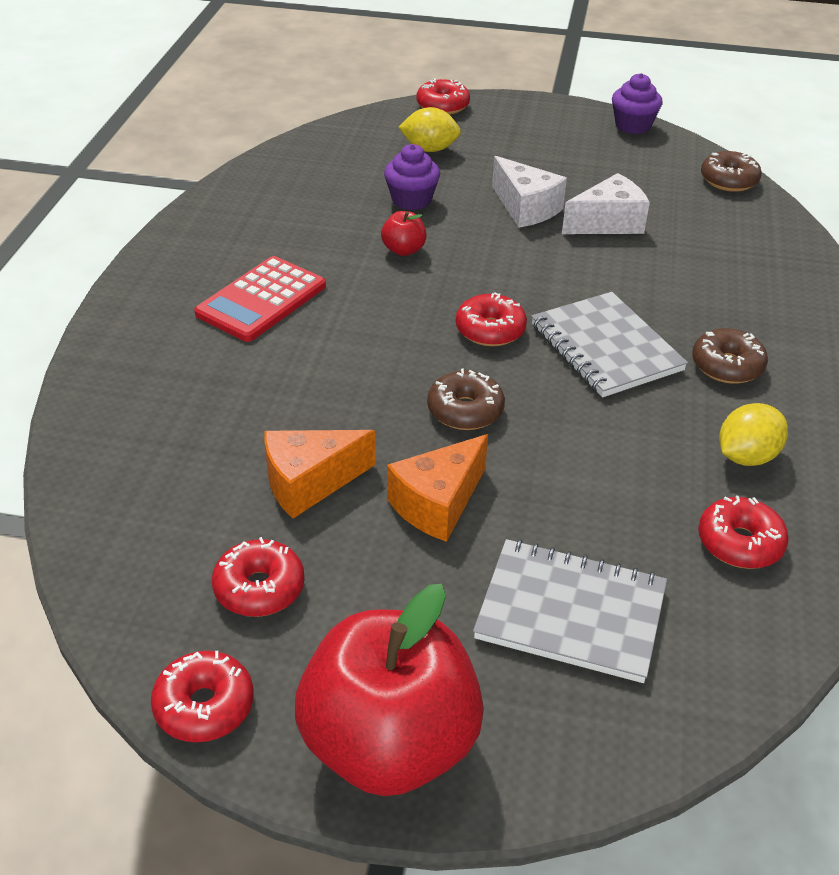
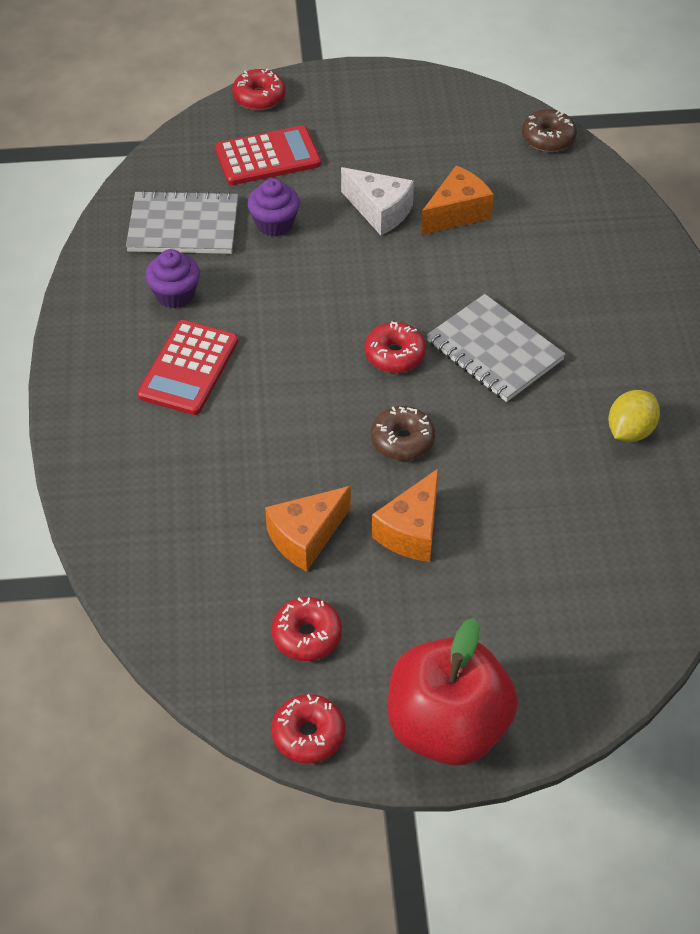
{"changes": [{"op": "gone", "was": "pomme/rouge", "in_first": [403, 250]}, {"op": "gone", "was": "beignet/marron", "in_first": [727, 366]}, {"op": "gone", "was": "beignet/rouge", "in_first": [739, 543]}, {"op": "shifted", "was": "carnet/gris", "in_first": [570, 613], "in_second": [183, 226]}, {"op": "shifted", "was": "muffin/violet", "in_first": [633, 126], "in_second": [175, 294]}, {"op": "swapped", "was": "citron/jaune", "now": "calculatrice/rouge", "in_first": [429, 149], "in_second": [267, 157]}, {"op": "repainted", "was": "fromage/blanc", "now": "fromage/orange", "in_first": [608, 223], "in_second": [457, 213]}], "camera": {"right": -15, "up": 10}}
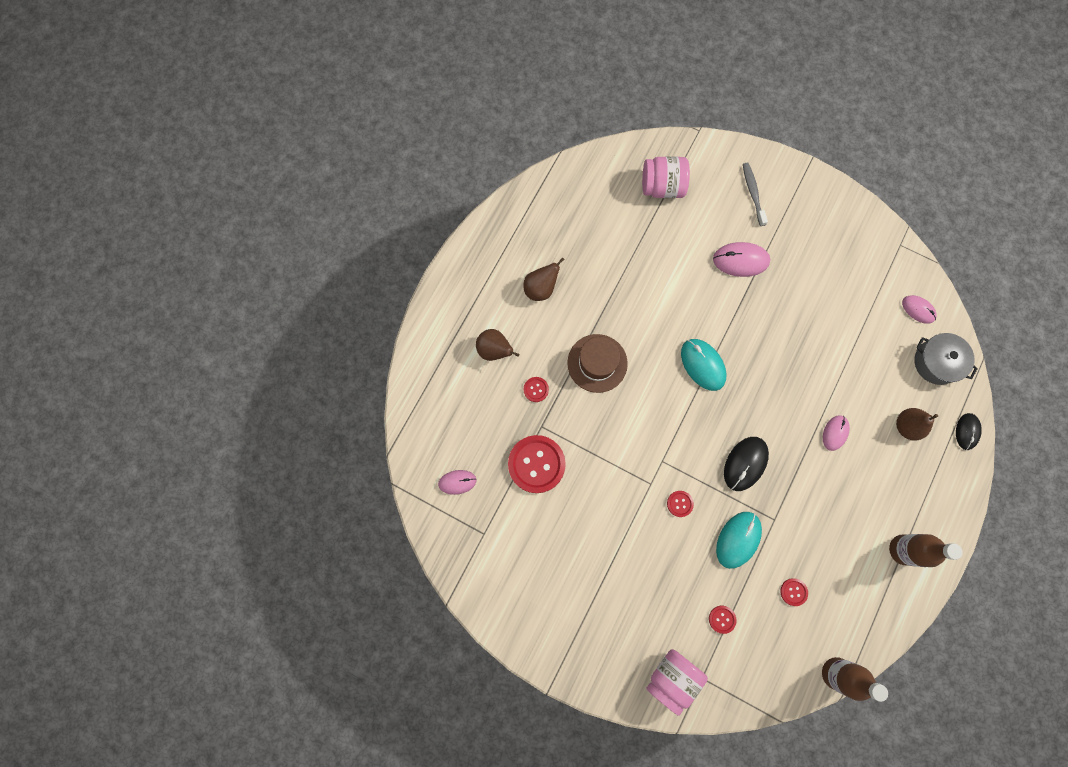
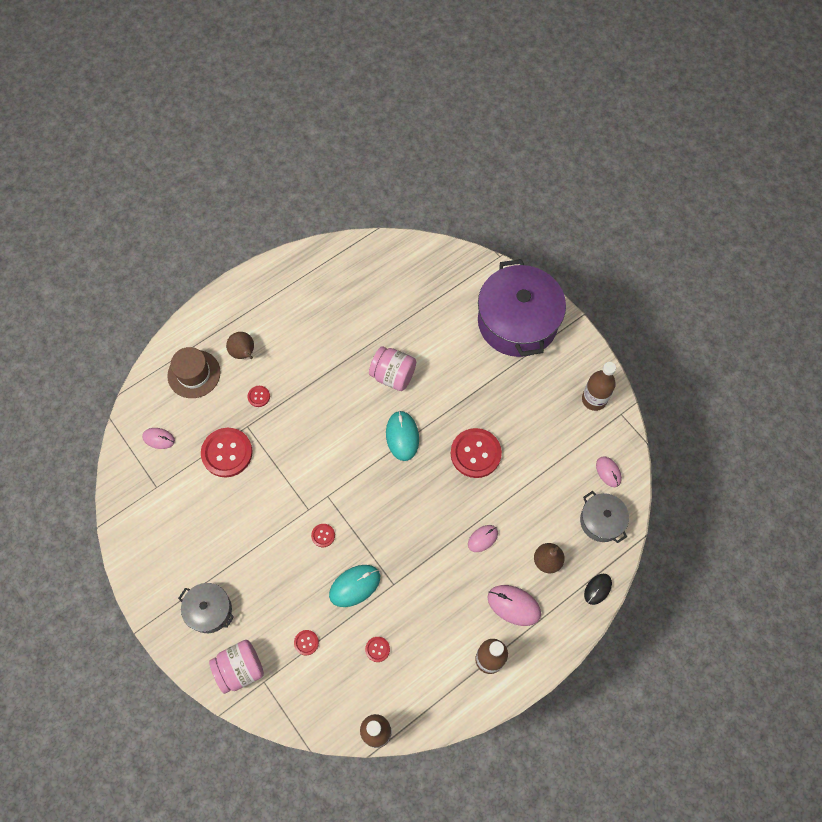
{"changes": [{"op": "gone", "was": "poire/marron", "in_first": [541, 288]}, {"op": "gone", "was": "souris/noir", "in_first": [745, 463]}, {"op": "new", "now": "marmite/gris", "in_second": [209, 610]}, {"op": "new", "now": "bouton/rouge", "in_second": [475, 453]}, {"op": "new", "now": "bouteille/marron", "in_second": [594, 399]}, {"op": "shifted", "was": "chapeau/marron", "in_first": [597, 363], "in_second": [194, 374]}, {"op": "shifted", "was": "bocal/rose", "in_first": [662, 186], "in_second": [393, 375]}, {"op": "shifted", "was": "souris/rose", "in_first": [740, 260], "in_second": [514, 605]}, {"op": "swapped", "was": "brosse à dents/gris", "now": "marmite/violet", "in_first": [753, 193], "in_second": [517, 322]}], "camera": {"right": 25, "up": -10}}
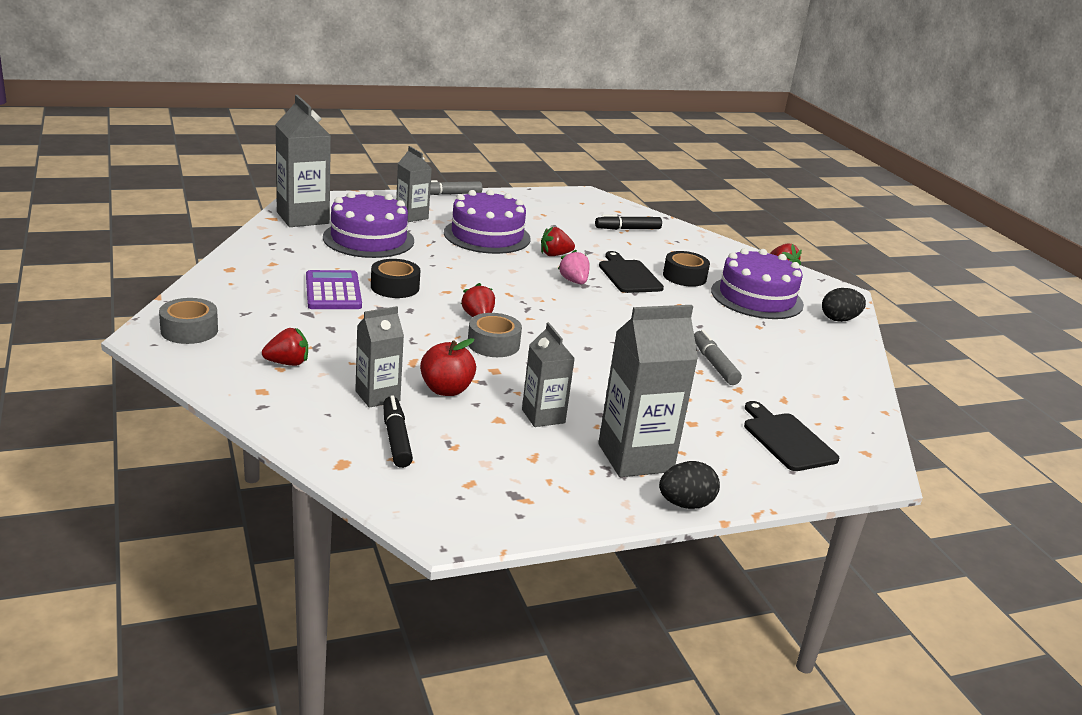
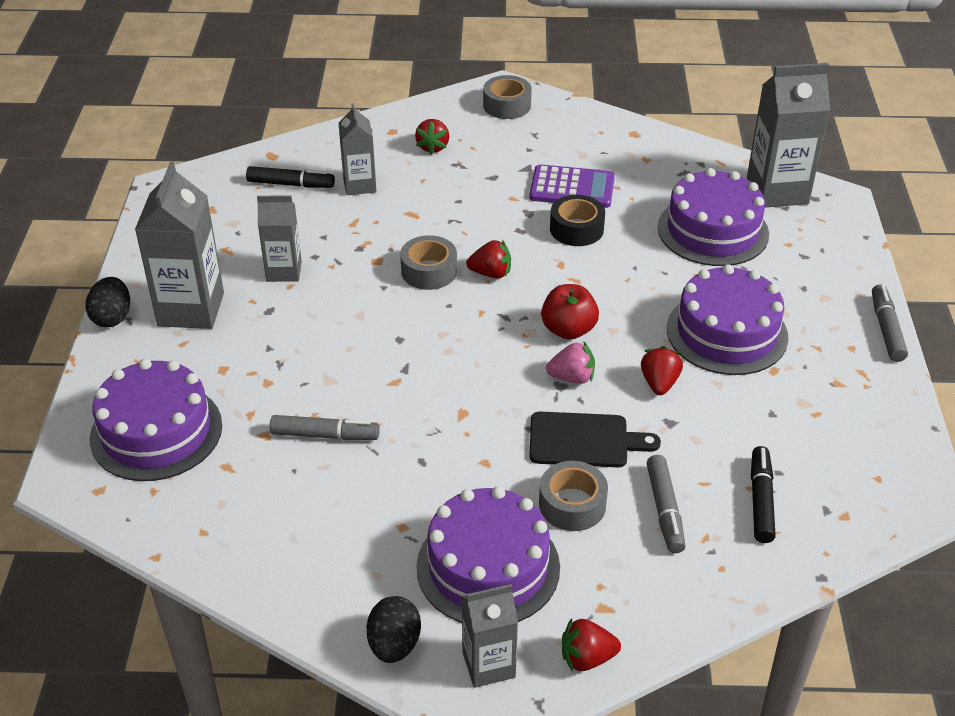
{"changes": [{"op": "new", "now": "feutre/gris", "in_second": [664, 510]}, {"op": "shifted", "was": "brique de lait/gris", "in_first": [412, 216], "in_second": [488, 665]}, {"op": "shifted", "was": "pomme/rouge", "in_first": [446, 390], "in_second": [568, 330]}, {"op": "swapped", "was": "planche à découper/noir", "now": "gâteau/violet", "in_first": [787, 440], "in_second": [156, 431]}, {"op": "repainted", "was": "ruban adhésif/noir", "now": "ruban adhésif/gris", "in_first": [684, 277], "in_second": [572, 504]}], "camera": {"right": 115, "up": 15}}
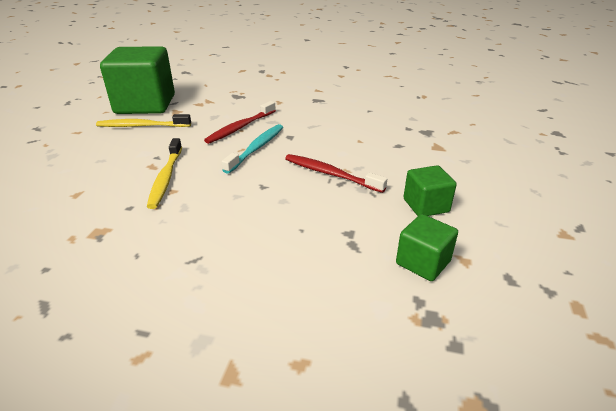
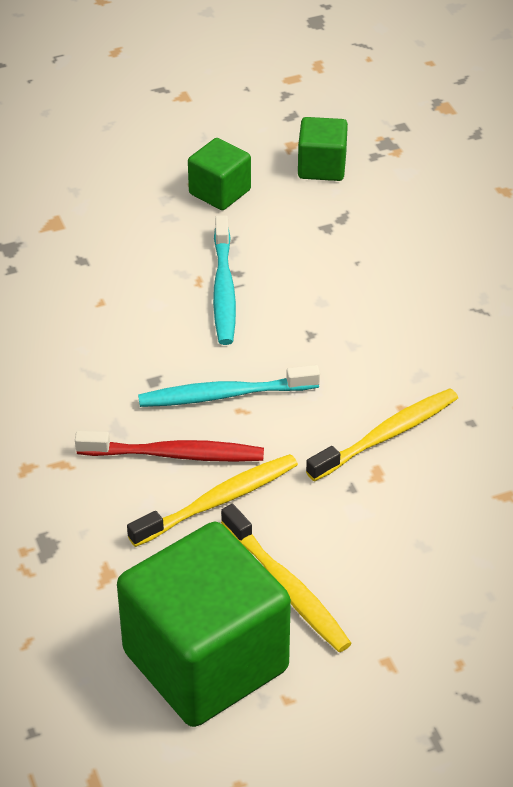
{"changes": [{"op": "new", "now": "brosse à dents/jaune", "in_second": [218, 501]}, {"op": "repainted", "was": "brosse à dents/rouge", "now": "brosse à dents/turquoise", "in_first": [330, 174], "in_second": [223, 289]}], "camera": {"right": -125, "up": 10}}
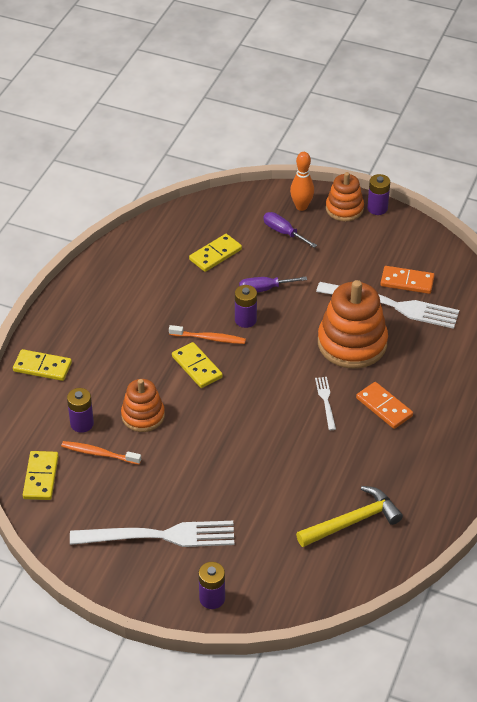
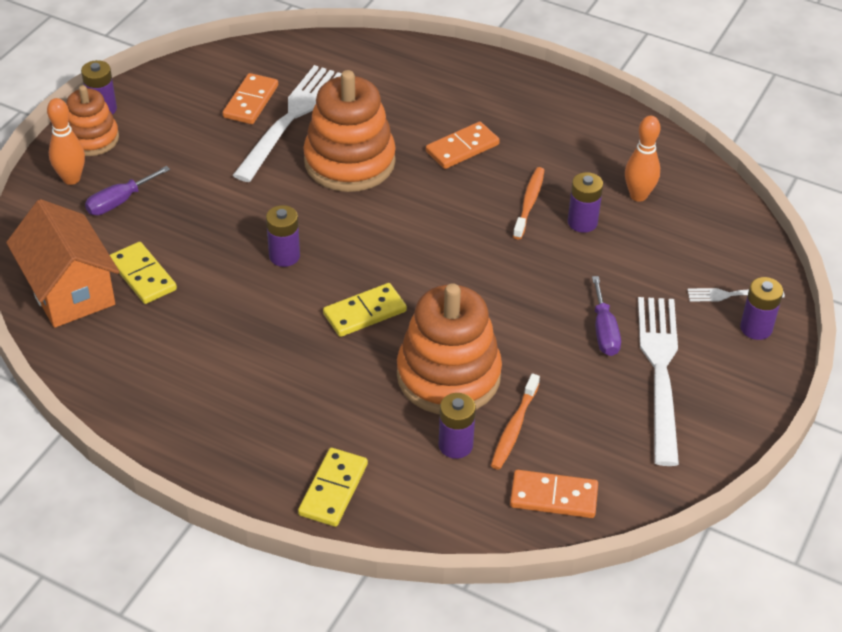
{"changes": [{"op": "new", "now": "maison/orange", "in_second": [69, 290]}, {"op": "new", "now": "pile/violet", "in_second": [582, 222]}, {"op": "shifted", "was": "brosse à dents/orange", "in_first": [209, 338], "in_second": [529, 203]}, {"op": "shifted", "was": "tournevis/violet", "in_first": [264, 289], "in_second": [604, 331]}, {"op": "shifted", "was": "fourchette/blanc", "in_first": [326, 401], "in_second": [731, 295]}, {"op": "swapped", "was": "marteau/jaune", "now": "quille/orange", "in_first": [352, 521], "in_second": [638, 195]}, {"op": "repainted", "was": "domino/jaune", "now": "domino/orange", "in_first": [41, 477], "in_second": [553, 496]}, {"op": "scaled", "was": "jouet à empiler/orange", "in_first": [143, 416], "in_second": [448, 376], "ratio": 1.68}], "camera": {"right": -85, "up": 0}}
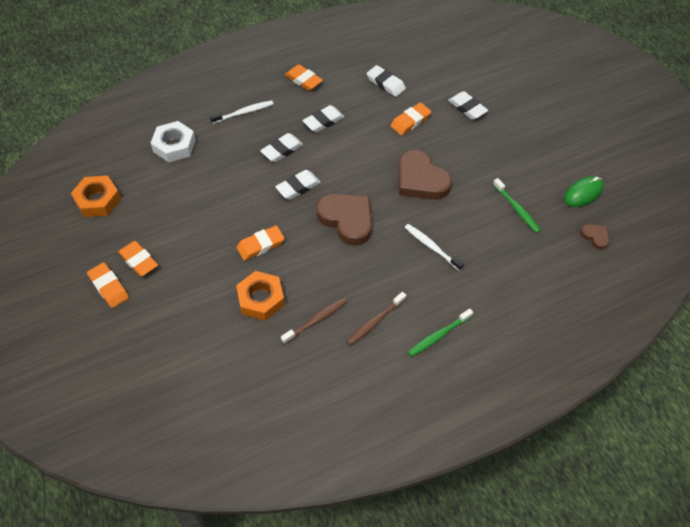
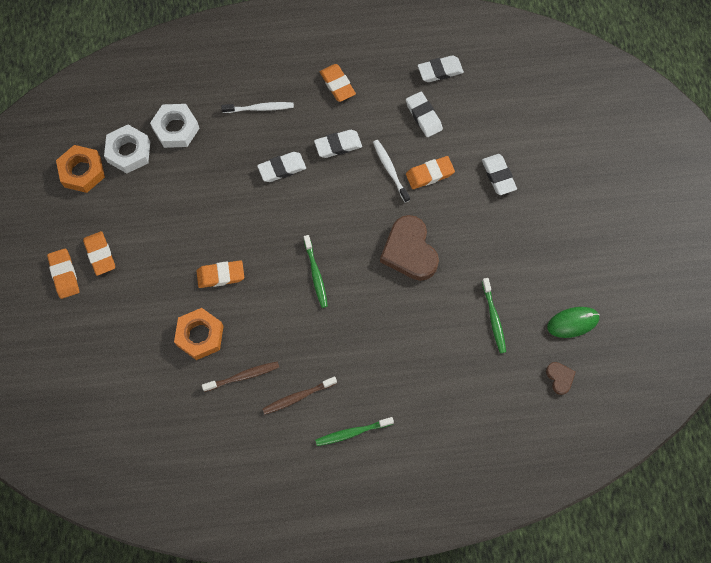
{"changes": [{"op": "new", "now": "écrou/blanc", "in_second": [129, 152]}, {"op": "shifted", "was": "gomme/blanc", "in_first": [298, 187], "in_second": [440, 71]}, {"op": "shifted", "was": "brosse à dents/blanc", "in_first": [431, 247], "in_second": [390, 170]}, {"op": "swapped", "was": "cœur/marron", "now": "brosse à dents/vert", "in_first": [347, 220], "in_second": [316, 274]}], "camera": {"right": 20, "up": 15}}
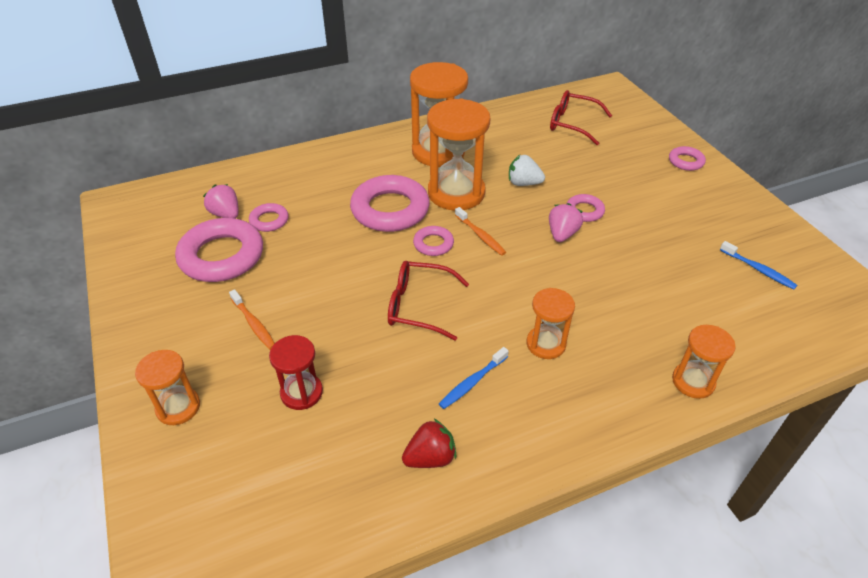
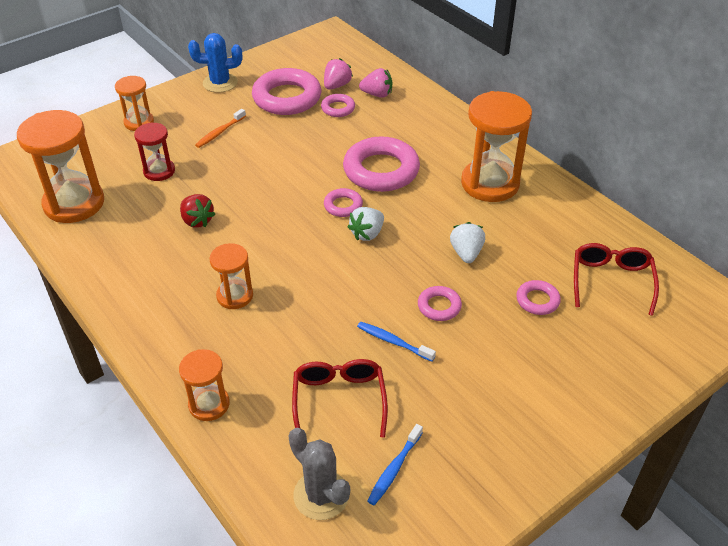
{"changes": [{"op": "new", "now": "cactus/bleu", "in_second": [220, 83]}, {"op": "new", "now": "cactus/gris", "in_second": [321, 495]}, {"op": "shifted", "was": "lunettes/rouge", "in_first": [418, 306], "in_second": [339, 400]}, {"op": "shifted", "was": "fraise/rouge", "in_first": [430, 457], "in_second": [197, 221]}, {"op": "shifted", "was": "sablier/orange", "in_first": [456, 193], "in_second": [74, 203]}, {"op": "shifted", "was": "brosse à dents/bleu", "in_first": [473, 382], "in_second": [394, 342]}, {"op": "shifted", "was": "fraise/rose", "in_first": [562, 234], "in_second": [377, 94]}, {"op": "shifted", "was": "anneau/rose", "in_first": [686, 161], "in_second": [537, 300]}, {"op": "swapped", "was": "brosse à dents/orange", "now": "fraise/blanc", "in_first": [480, 235], "in_second": [367, 234]}], "camera": {"right": 75, "up": 0}}
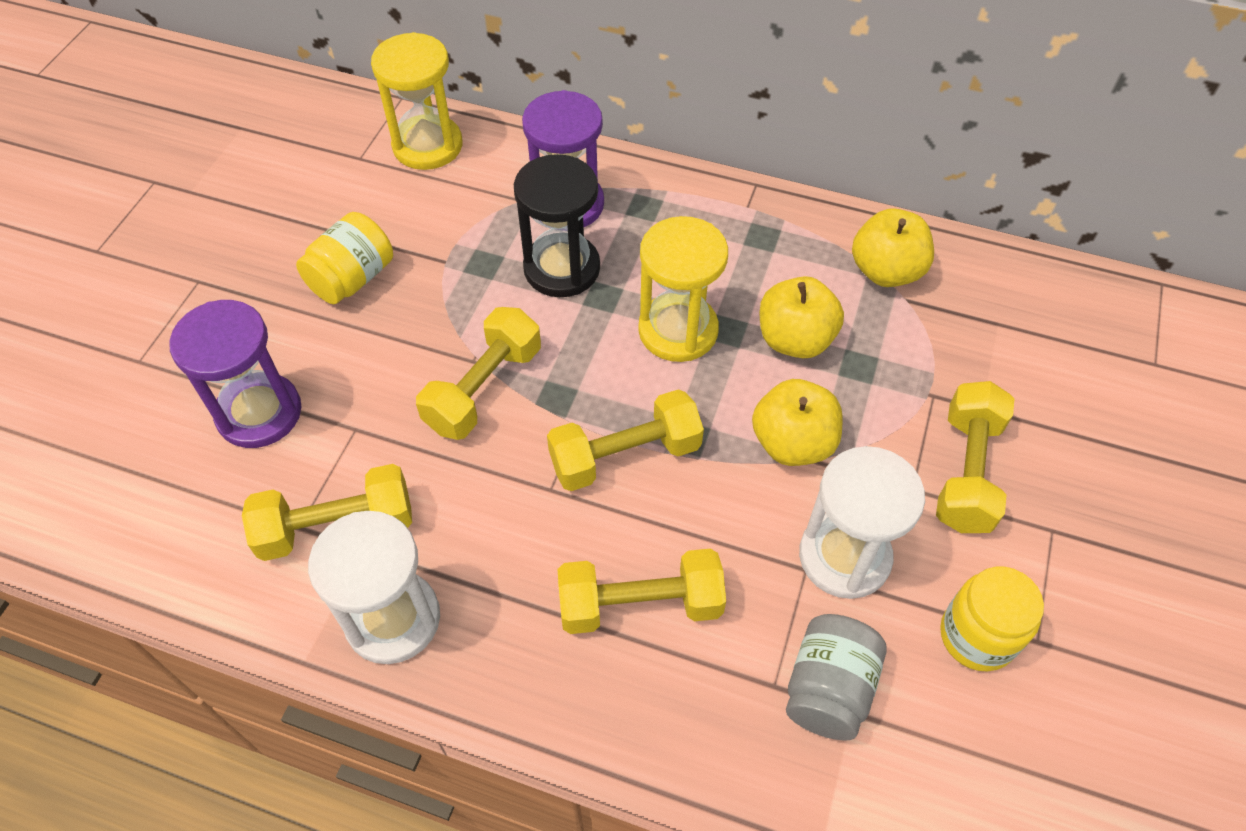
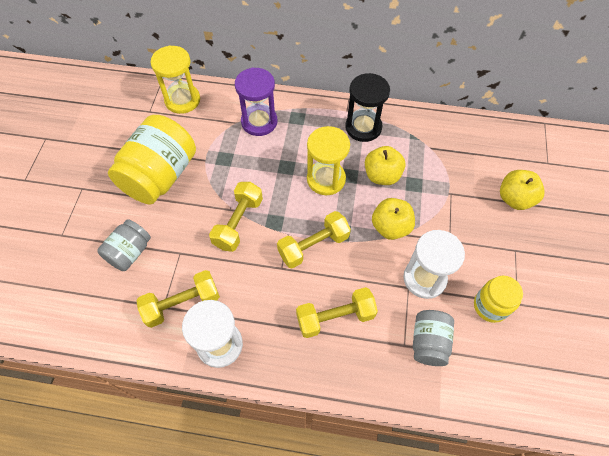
{"changes": [{"op": "gone", "was": "haltère/jaune", "in_first": [966, 472]}, {"op": "shifted", "was": "sablier/noir", "in_first": [562, 268], "in_second": [363, 127]}, {"op": "shifted", "was": "pomme/jaune", "in_first": [886, 271], "in_second": [514, 199]}, {"op": "swapped", "was": "sablier/violet", "now": "bocal/gris", "in_first": [259, 413], "in_second": [130, 252]}, {"op": "scaled", "was": "bocal/jaune", "in_first": [352, 278], "in_second": [160, 176], "ratio": 1.83}], "camera": {"right": -10, "up": 5}}
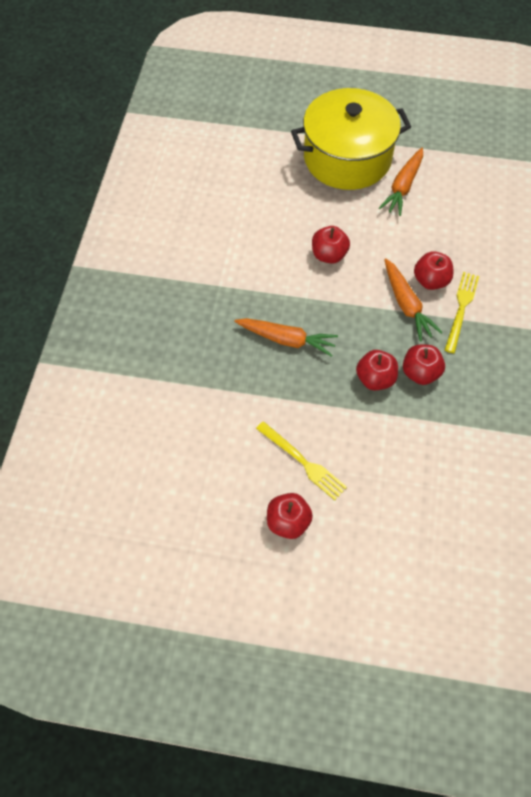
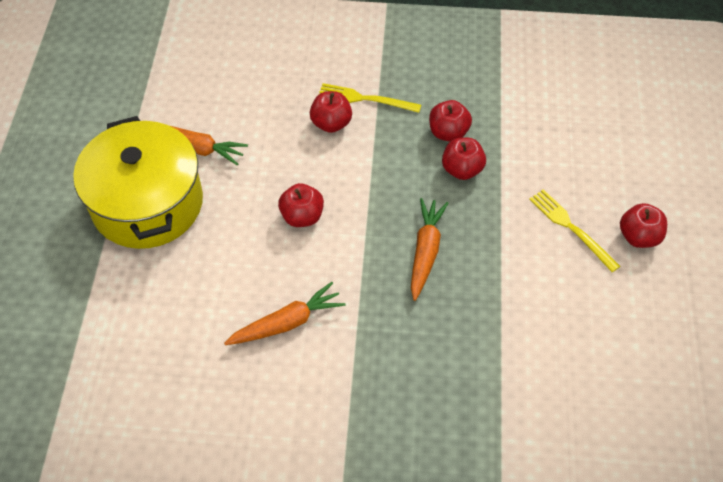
{"changes": [{"op": "shifted", "was": "carotte/orange", "in_first": [406, 305], "in_second": [287, 323]}, {"op": "rotated", "was": "fourchette/jaune", "in_first": [303, 462], "in_second": [571, 228], "clockwise": -75}], "camera": {"right": -95, "up": -5}}
